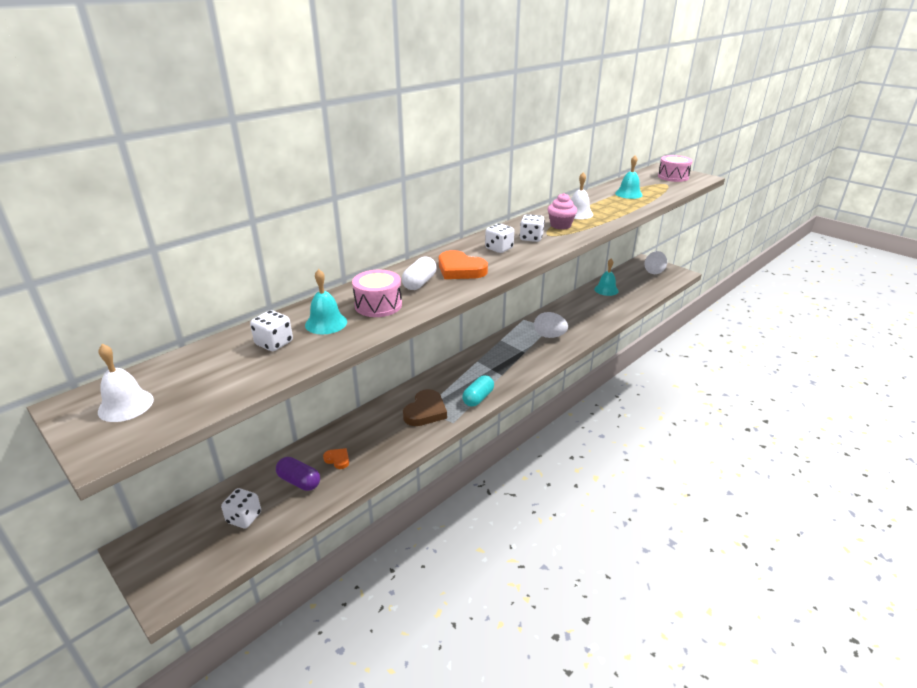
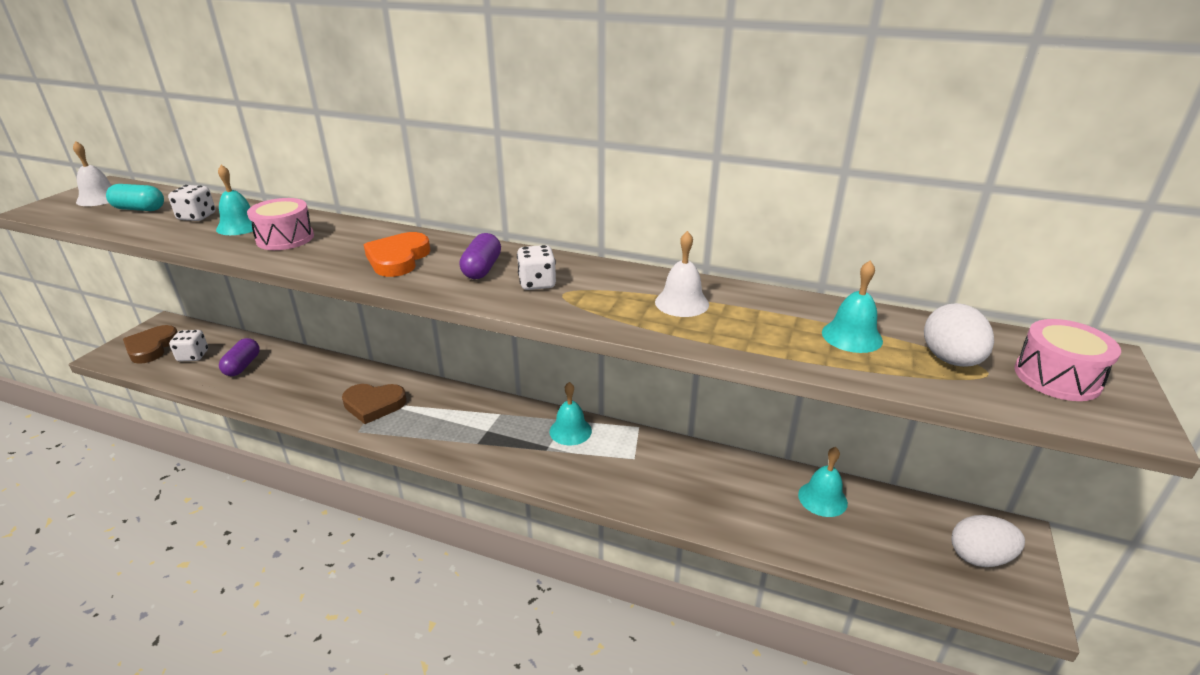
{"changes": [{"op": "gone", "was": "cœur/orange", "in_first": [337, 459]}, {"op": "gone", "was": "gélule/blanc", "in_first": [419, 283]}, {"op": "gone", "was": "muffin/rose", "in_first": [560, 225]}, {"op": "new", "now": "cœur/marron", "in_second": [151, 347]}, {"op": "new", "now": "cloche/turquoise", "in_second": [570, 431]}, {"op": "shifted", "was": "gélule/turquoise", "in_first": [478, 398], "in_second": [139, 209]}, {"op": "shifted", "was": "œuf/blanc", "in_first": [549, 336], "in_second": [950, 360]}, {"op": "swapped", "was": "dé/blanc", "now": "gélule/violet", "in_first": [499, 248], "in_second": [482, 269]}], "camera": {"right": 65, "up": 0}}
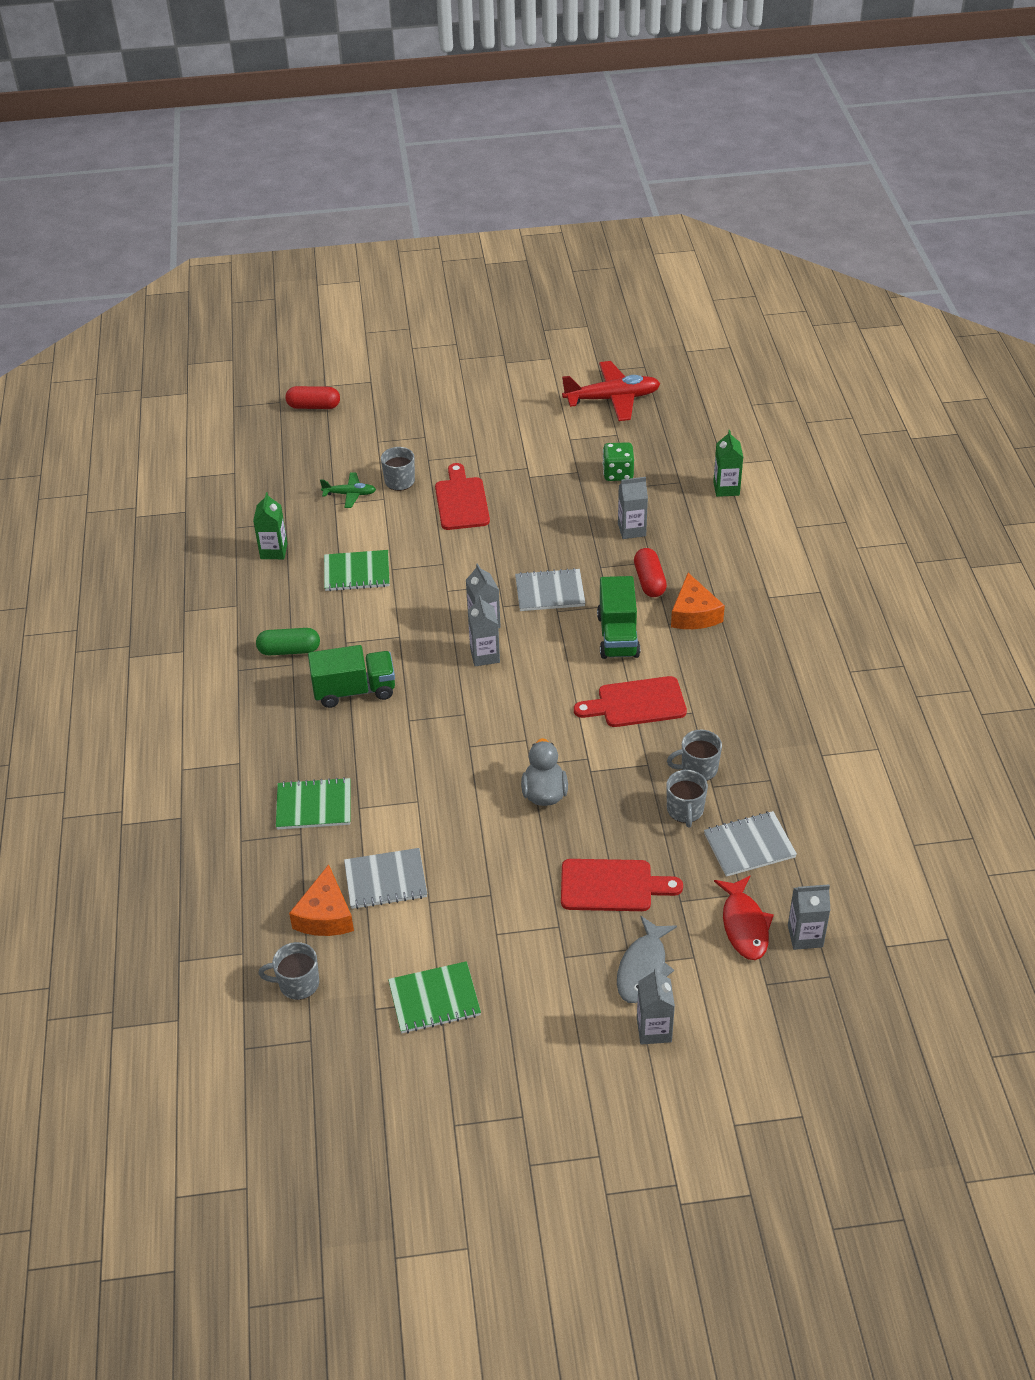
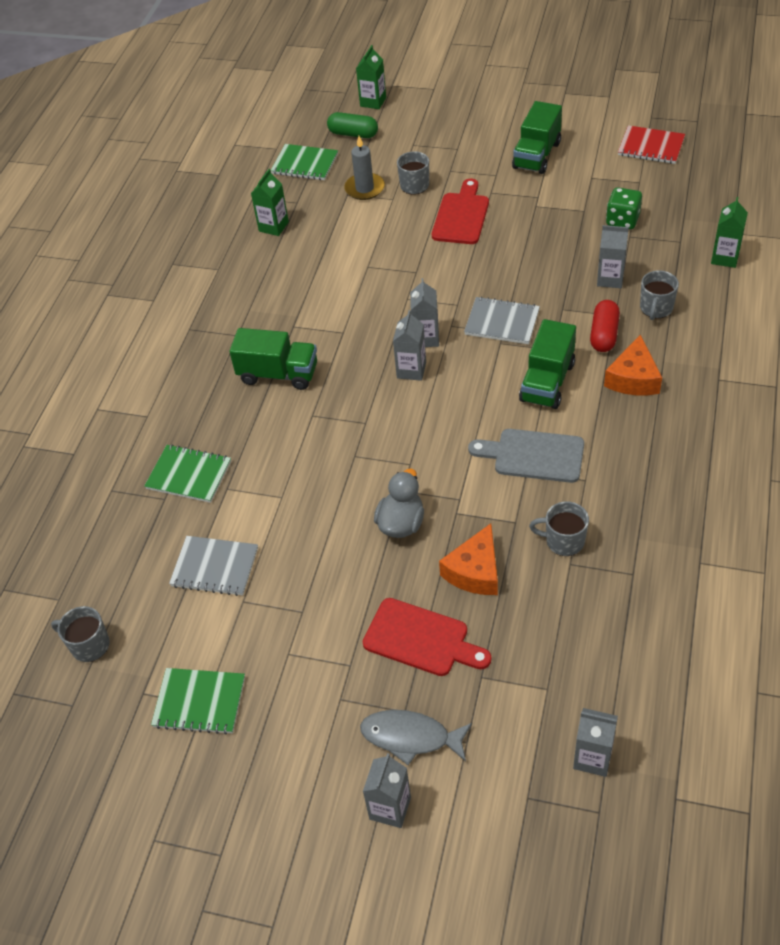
{"changes": [{"op": "gone", "was": "carnet/gris", "in_first": [749, 845]}, {"op": "gone", "was": "poisson/rouge", "in_first": [744, 925]}, {"op": "new", "now": "camion/vert", "in_second": [537, 155]}, {"op": "shifted", "was": "gélule/vert", "in_first": [289, 650], "in_second": [353, 134]}, {"op": "shifted", "was": "fromage/orange", "in_first": [325, 915], "in_second": [475, 571]}, {"op": "shifted", "was": "carnet/vert", "in_first": [357, 572], "in_second": [305, 164]}, {"op": "shifted", "was": "tasse/gris", "in_first": [685, 810], "in_second": [656, 308]}, {"op": "swapped", "was": "gélule/rouge", "now": "brique de lait/vert", "in_first": [314, 406], "in_second": [373, 102]}, {"op": "swapped", "was": "avion/vert", "now": "bougie/gris", "in_first": [350, 494], "in_second": [364, 188]}, {"op": "swapped", "was": "avion/rouge", "now": "carnet/rouge", "in_first": [612, 399], "in_second": [651, 146]}, {"op": "repainted", "was": "planche à découper/rouge", "now": "planche à découper/gris", "in_first": [636, 703], "in_second": [533, 455]}, {"op": "rotated", "was": "poisson/gris", "in_first": [643, 968], "in_second": [411, 737], "clockwise": 60}], "camera": {"right": 25, "up": 5}}
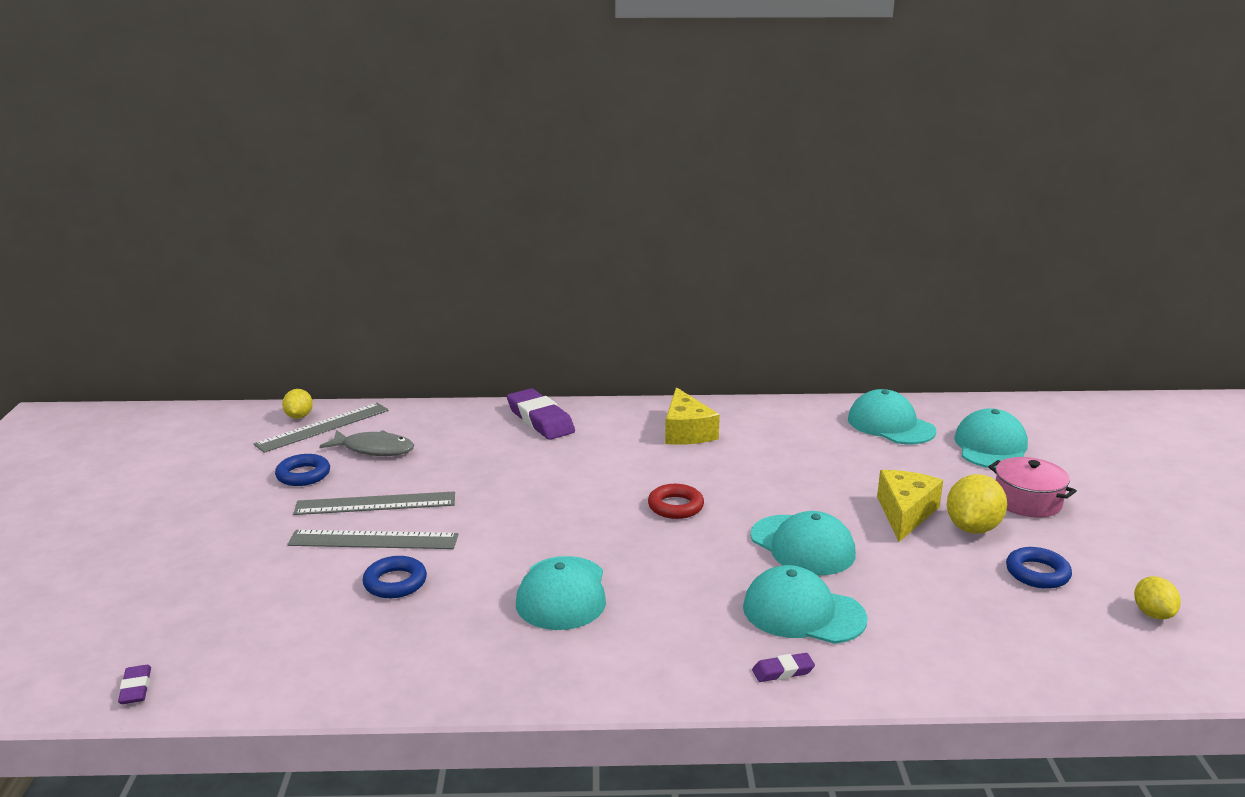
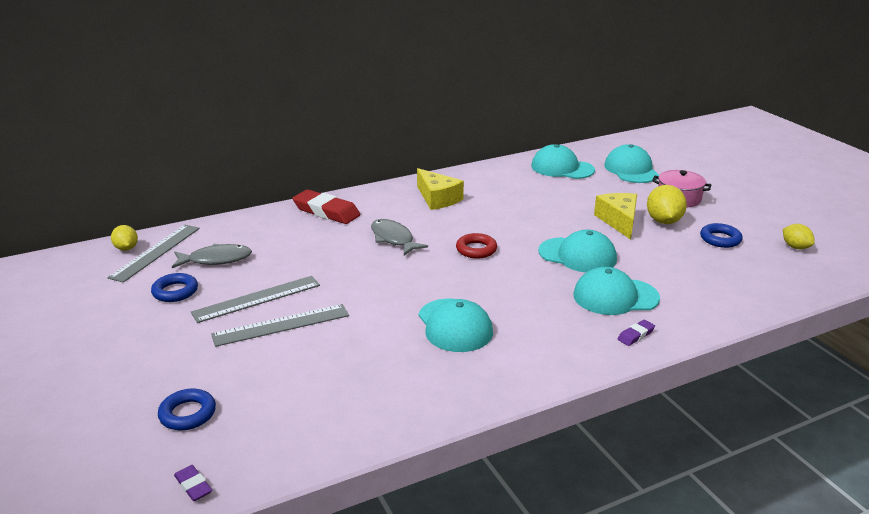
{"changes": [{"op": "new", "now": "poisson/gris", "in_second": [393, 239]}, {"op": "shifted", "was": "anneau/bleu", "in_first": [395, 582], "in_second": [188, 414]}, {"op": "repainted", "was": "gomme/violet", "now": "gomme/rouge", "in_first": [540, 420], "in_second": [326, 211]}], "camera": {"right": -25, "up": 5}}
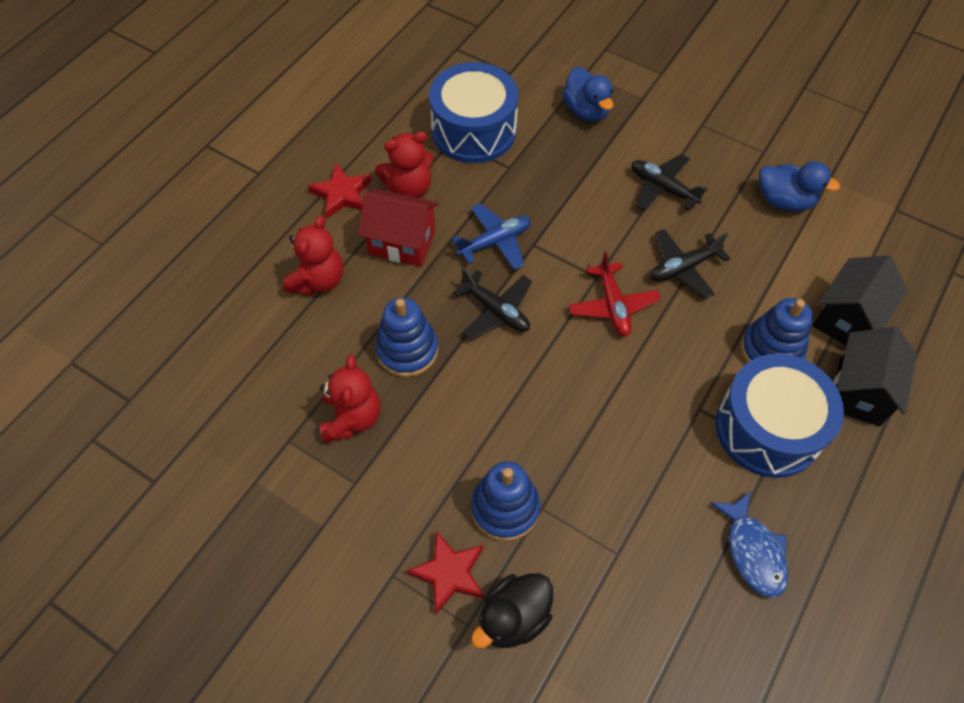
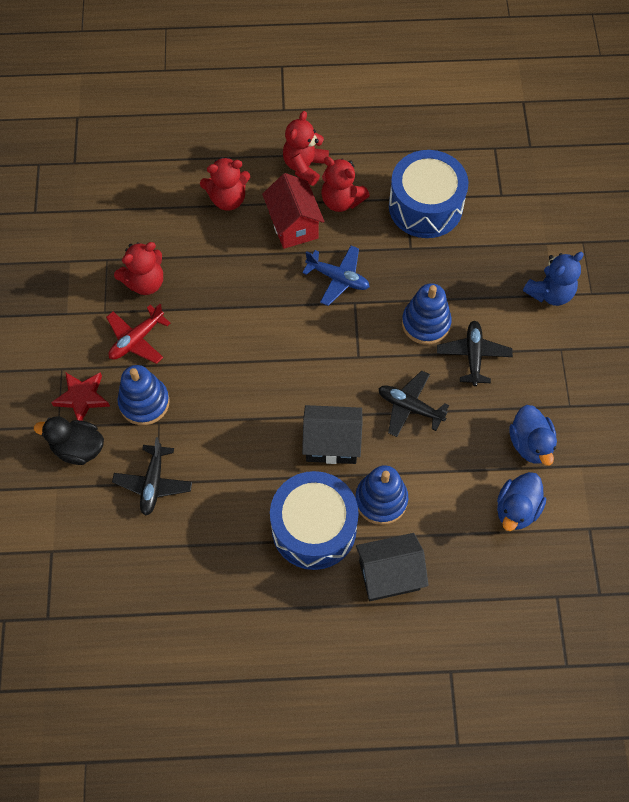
{"changes": [{"op": "gone", "was": "poisson/bleu", "in_first": [753, 551]}, {"op": "new", "now": "ours en peluche/bleu", "in_second": [550, 293]}, {"op": "shifted", "was": "jouet à empiler/bleu", "in_first": [407, 350], "in_second": [426, 323]}, {"op": "shifted", "was": "avion/noir", "in_first": [496, 311], "in_second": [153, 483]}, {"op": "shifted", "was": "canard/bleu", "in_first": [586, 111], "in_second": [516, 509]}, {"op": "shifted", "was": "avion/rouge", "in_first": [613, 306], "in_second": [136, 340]}, {"op": "shifted", "was": "maison/noir", "in_first": [847, 318], "in_second": [331, 444]}, {"op": "swapped", "was": "étoile/rouge", "now": "ours en peluche/rouge", "in_first": [342, 194], "in_second": [304, 166]}], "camera": {"right": 55, "up": 5}}
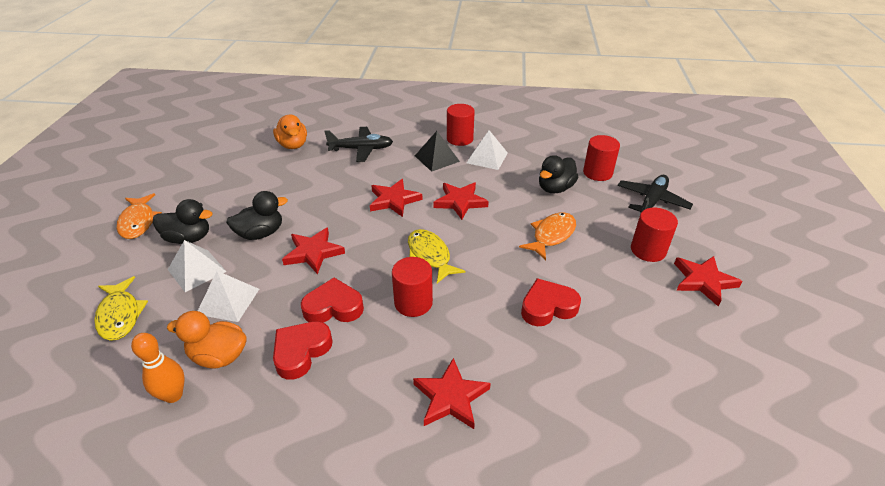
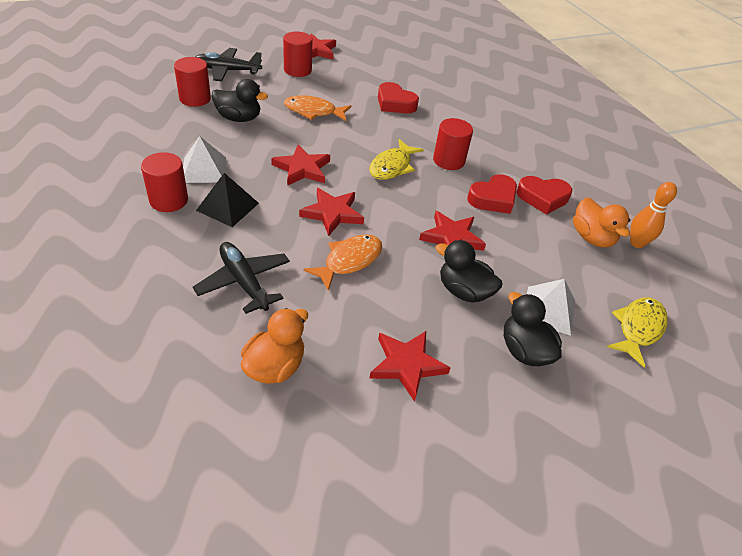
{"changes": [{"op": "gone", "was": "pyramide/blanc", "in_first": [228, 301]}, {"op": "shifted", "was": "poisson/orange", "in_first": [138, 222], "in_second": [349, 261]}, {"op": "shifted", "was": "étoile/rouge", "in_first": [451, 397], "in_second": [407, 365]}, {"op": "rotated", "was": "cœur/rouge", "in_first": [333, 307], "in_second": [493, 199], "clockwise": -90}], "camera": {"right": -125, "up": 5}}
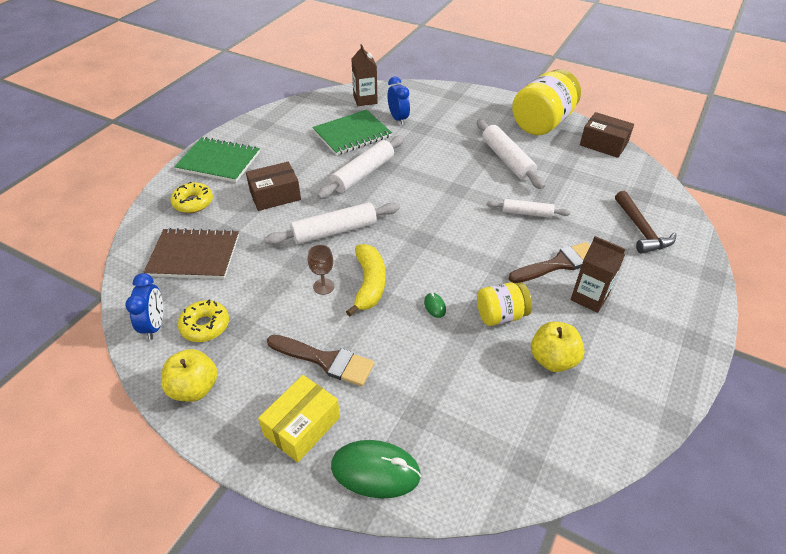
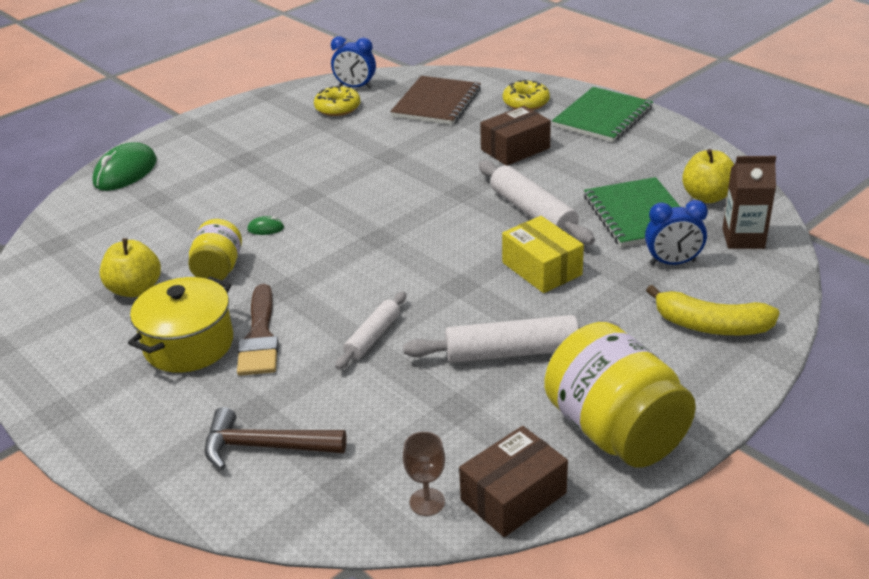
{"changes": [{"op": "gone", "was": "rouleau à pâtisserie/blanc", "in_first": [334, 231]}, {"op": "gone", "was": "pinceau/marron", "in_first": [326, 360]}, {"op": "shifted", "was": "pomme/jaune", "in_first": [194, 388], "in_second": [707, 196]}, {"op": "shifted", "was": "boîte/jaune", "in_first": [302, 426], "in_second": [542, 268]}, {"op": "shifted", "was": "verre à pied/marron", "in_first": [323, 286], "in_second": [427, 502]}, {"op": "shifted", "was": "banane/jaune", "in_first": [369, 284], "in_second": [711, 326]}, {"op": "swapped", "was": "brique de lait/marron", "now": "marmite/jaune", "in_first": [589, 297], "in_second": [189, 344]}, {"op": "rotated", "was": "boîte/marron", "in_first": [275, 195], "in_second": [515, 149], "clockwise": 60}], "camera": {"right": 110, "up": -10}}
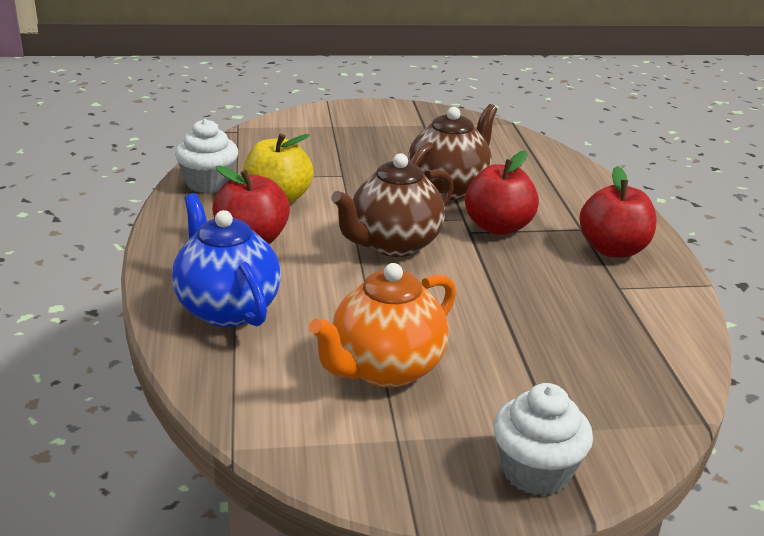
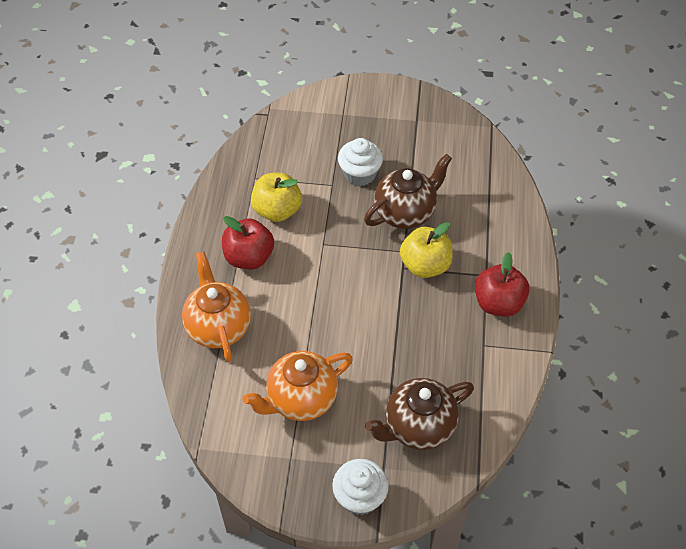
{"changes": [{"op": "shifted", "was": "muffin/blanc", "in_first": [208, 183], "in_second": [360, 174]}, {"op": "shifted", "was": "théière/marron", "in_first": [393, 245], "in_second": [418, 426]}, {"op": "repainted", "was": "théière/bleu", "now": "théière/orange", "in_first": [227, 308], "in_second": [218, 327]}, {"op": "repainted", "was": "pomme/rouge", "now": "pomme/jaune", "in_first": [498, 227], "in_second": [425, 265]}], "camera": {"right": 15, "up": 25}}
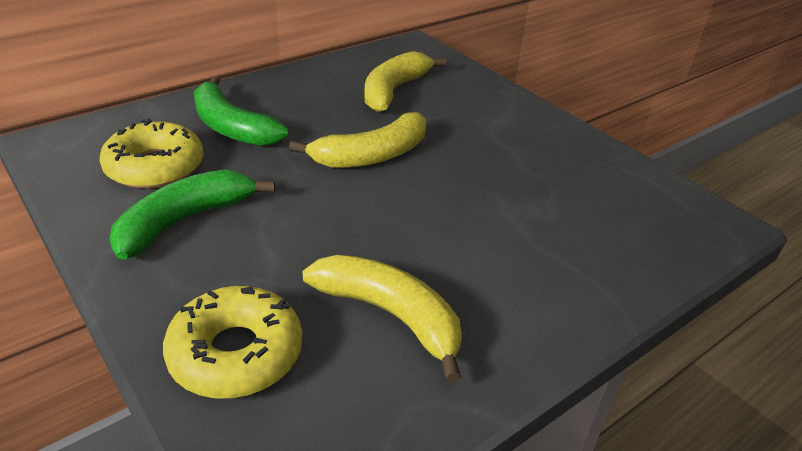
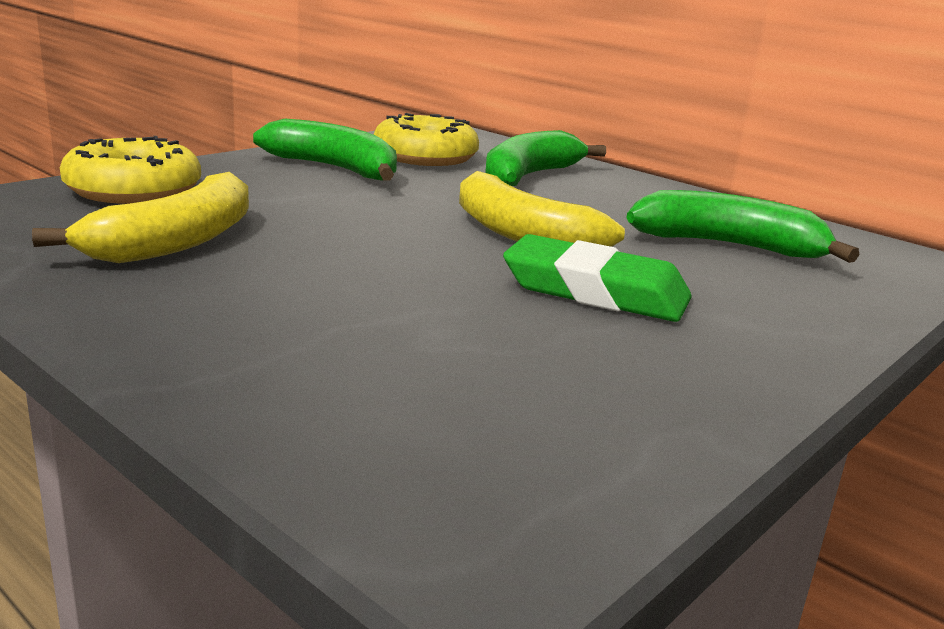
{"changes": [{"op": "new", "now": "gomme/vert", "in_second": [595, 291]}, {"op": "repainted", "was": "banane/jaune", "now": "banane/vert", "in_first": [394, 90], "in_second": [729, 246]}], "camera": {"right": 80, "up": -15}}
